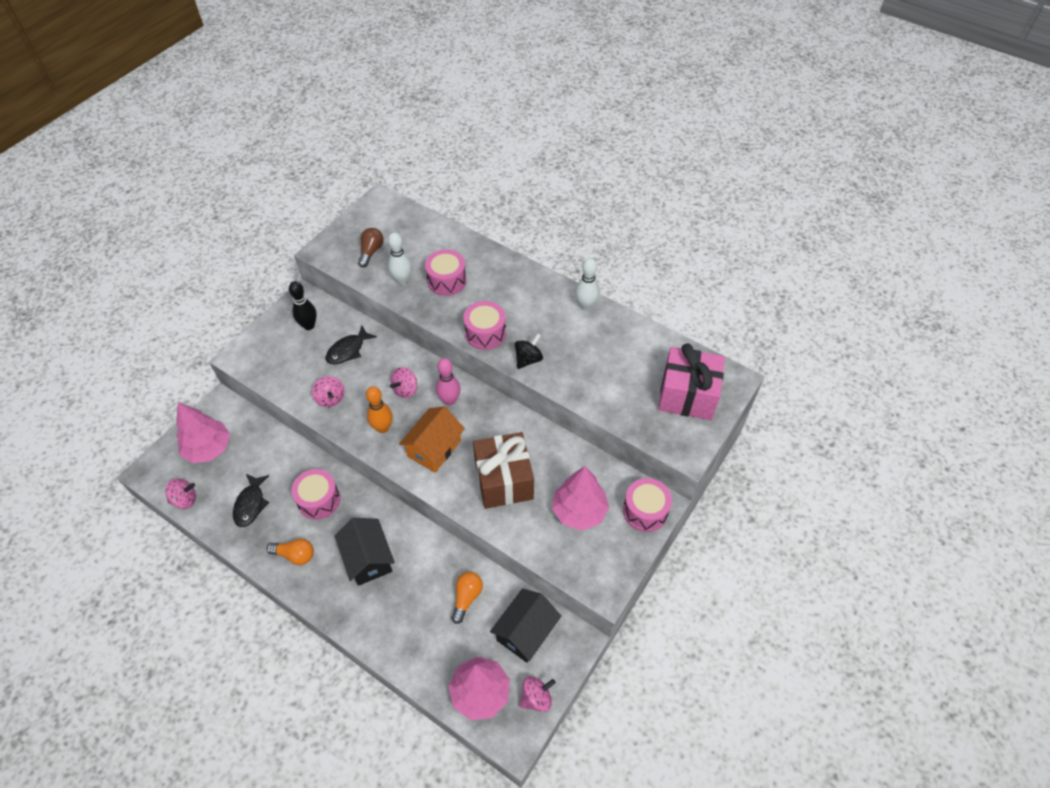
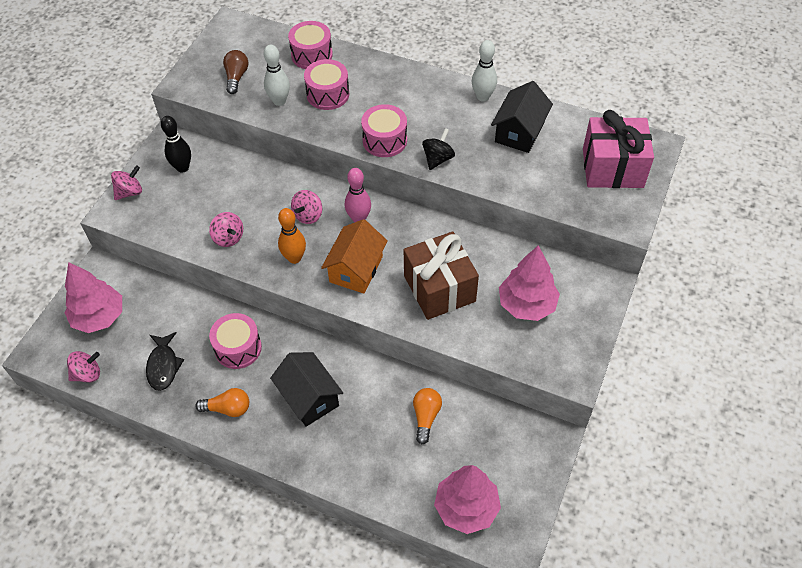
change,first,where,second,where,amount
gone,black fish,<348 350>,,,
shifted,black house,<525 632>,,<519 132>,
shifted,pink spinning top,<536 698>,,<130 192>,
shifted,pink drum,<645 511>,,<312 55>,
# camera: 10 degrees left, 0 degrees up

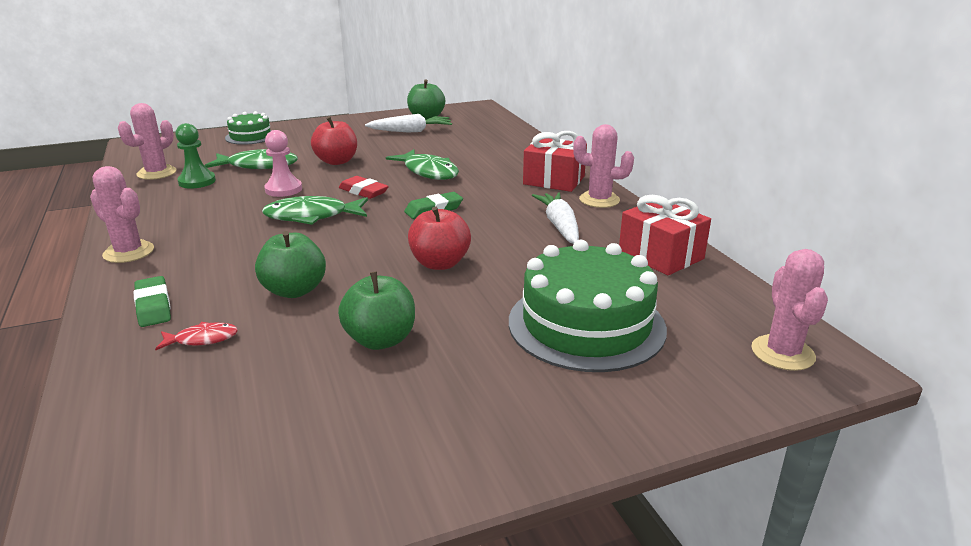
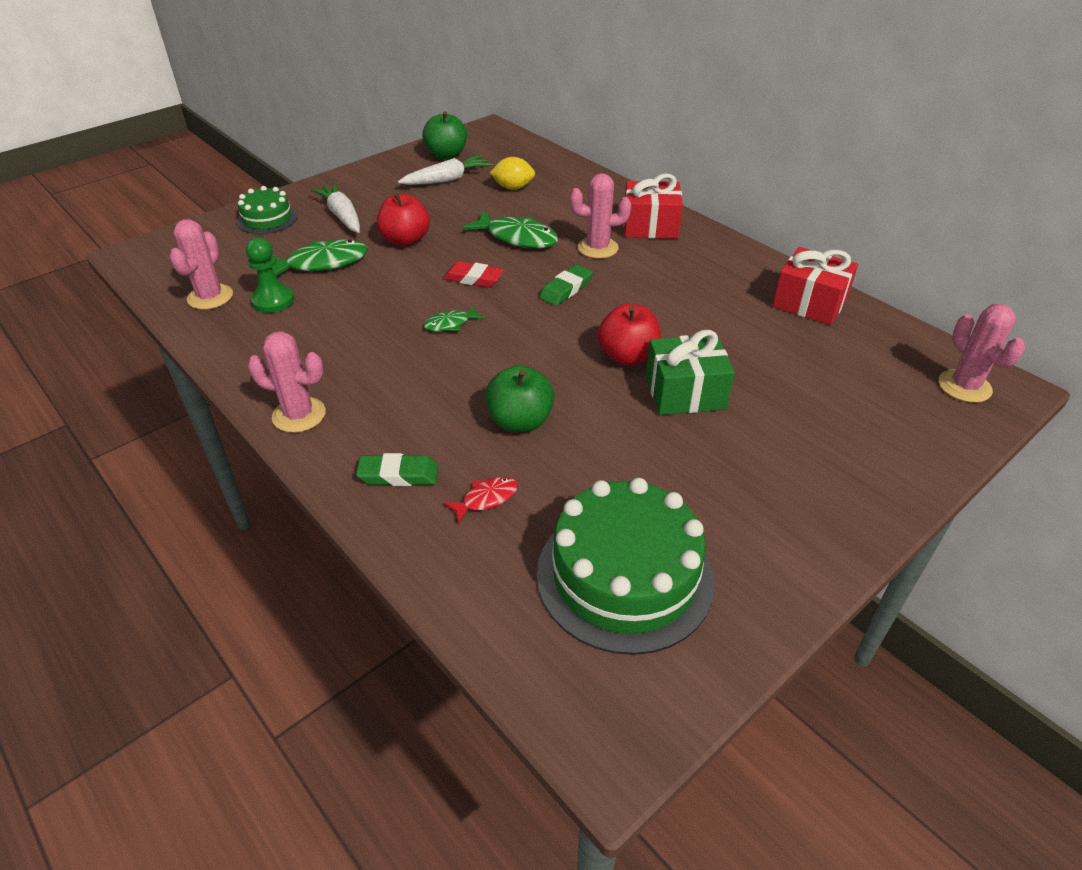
change,first,where,second,where,amount
gone,pink pawn,<283 189>,,,
gone,green apple,<380 340>,,,
new,,,yellow lemon,<513 188>,
new,,,green gift,<685 392>,
shifted,green cake,<586 324>,,<624 576>,
shifted,white carrot,<559 226>,,<342 216>,
shifted,pink cactus,<599 200>,,<597 248>,
rotated,green eraser,<153 306>,,<398 474>,45 degrees counterclockwise
scaled,green fish,<312 216>,,<450 324>,x0.53
# camera: 20 degrees left, 15 degrees up

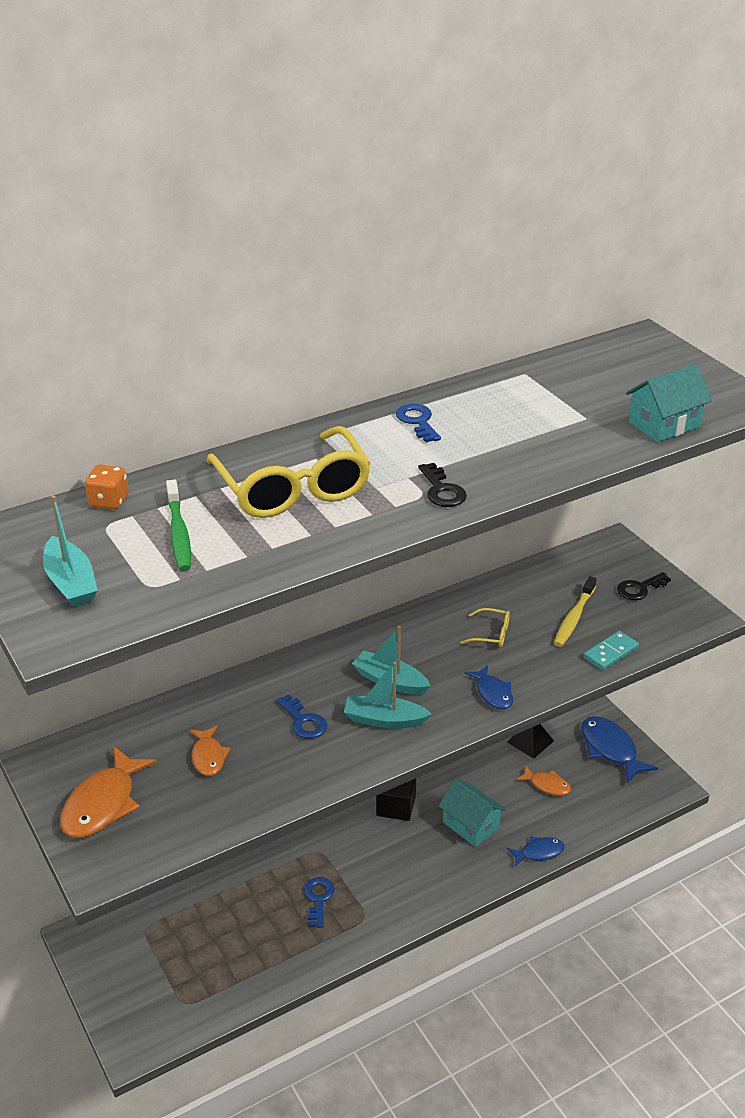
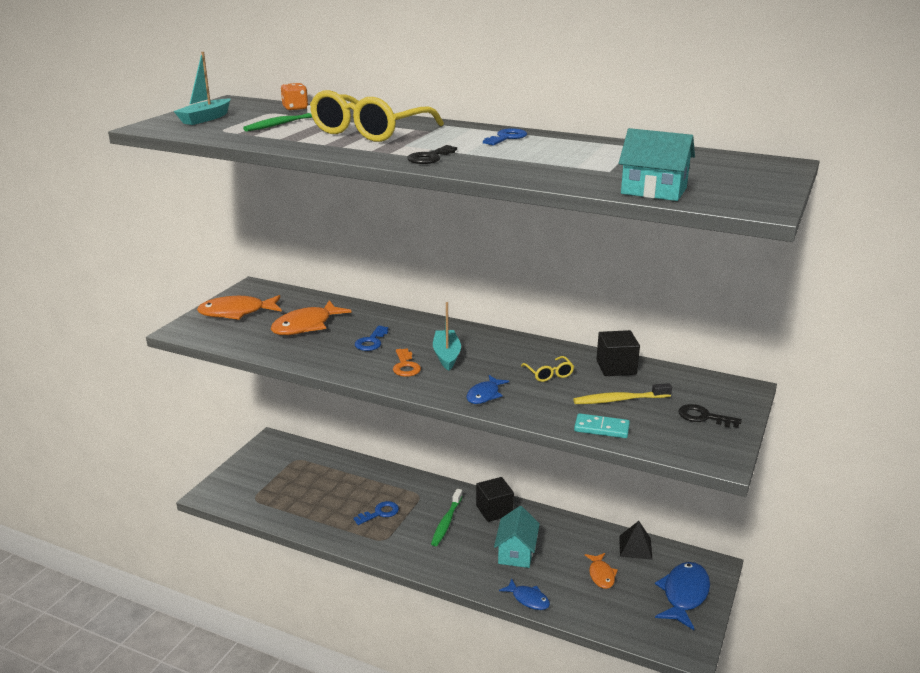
change,first,where,second,where,amount
new,,,green toothbrush,<446 522>,
new,,,black cube,<616 367>,
swapped,turquoise boat,<384 720>,orange key,<405 366>,
scaled,orange fish,<208 757>,,<306 326>,x1.72
# camera: 55 degrees right, 10 degrees down

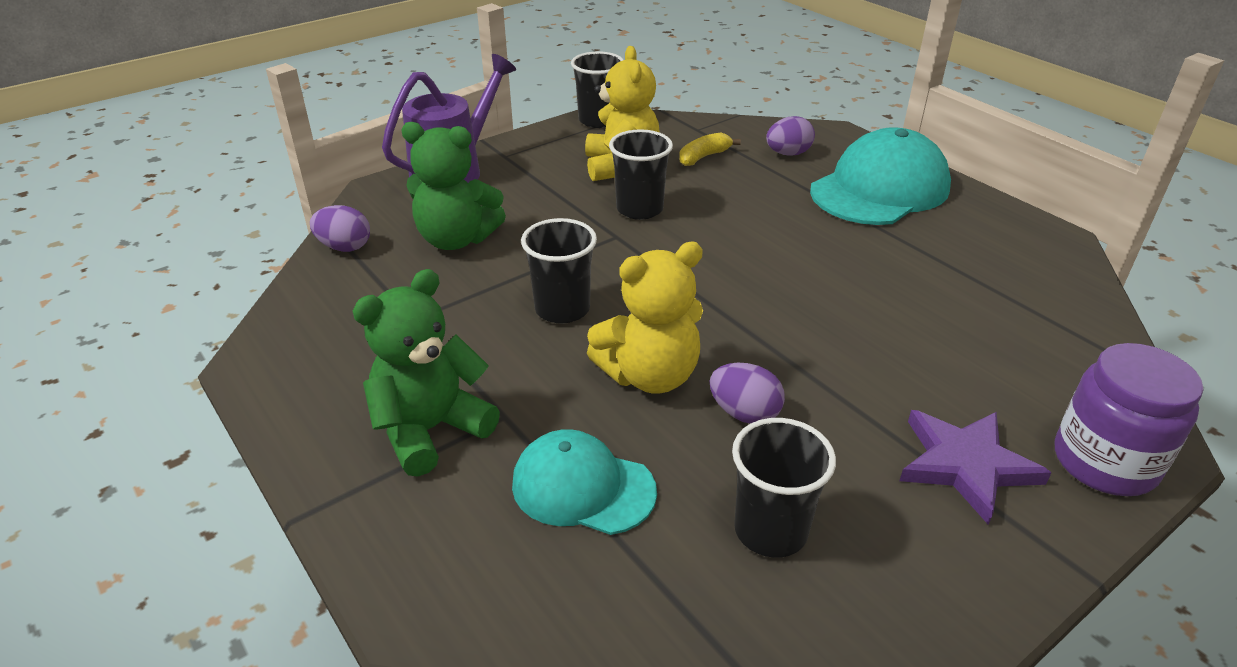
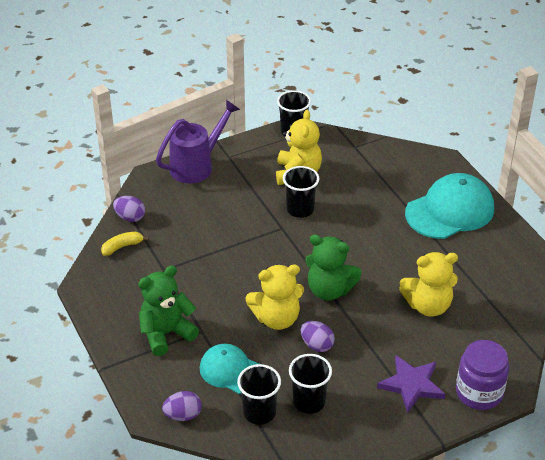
change,first,where,second,where,amount
new,,,yellow teddy bear,<428 305>,
shifted,green teddy bear,<456 239>,,<329 290>,
shifted,black cup,<562 309>,,<259 412>,
shifted,yellow banana,<703 157>,,<122 247>,
shifted,purple egg,<788 154>,,<183 415>,
# camera: 10 degrees right, 5 degrees up

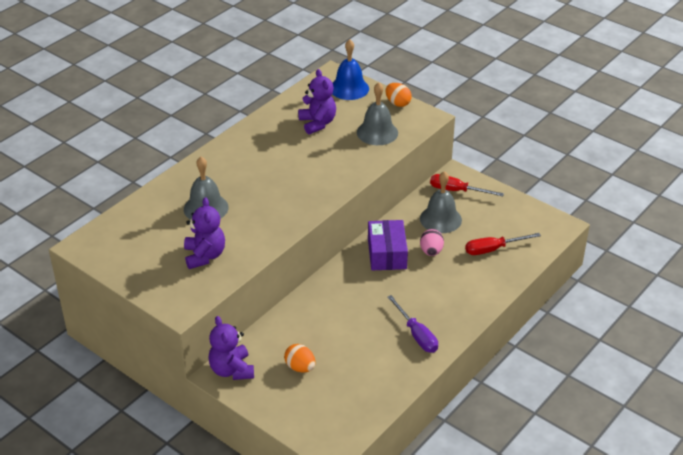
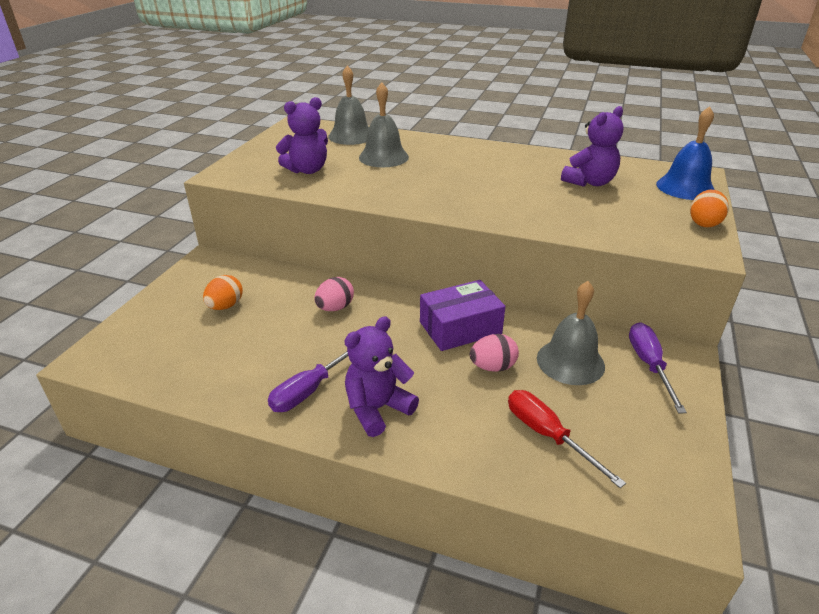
change,first,where,second,where,amount
new,,,pink egg,<335 308>,
shifted,purple teddy bear,<232 370>,,<377 409>,
shifted,grey bell,<377 132>,,<351 136>,
repainted,red screwdriver,<457 191>,purple screwdriver,<649 365>,
# camera: 70 degrees right, 5 degrees down

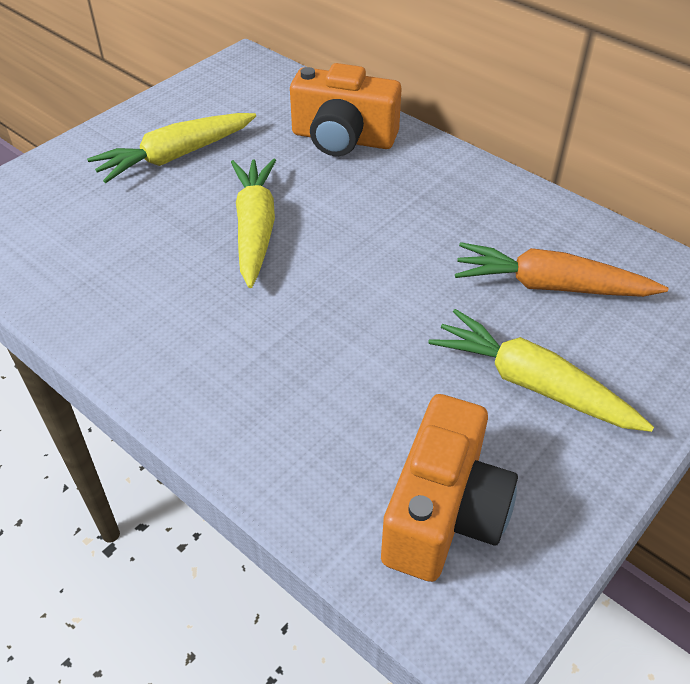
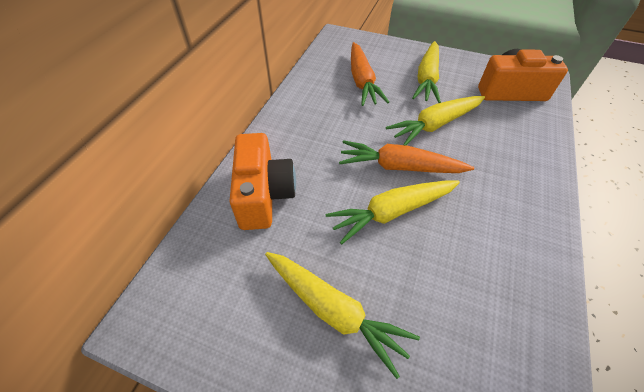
change,first,where,second,where,amount
new,,,orange carrot,<399 167>,
new,,,yellow carrot,<435 125>,
# camera: 110 degrees left, 5 degrees up

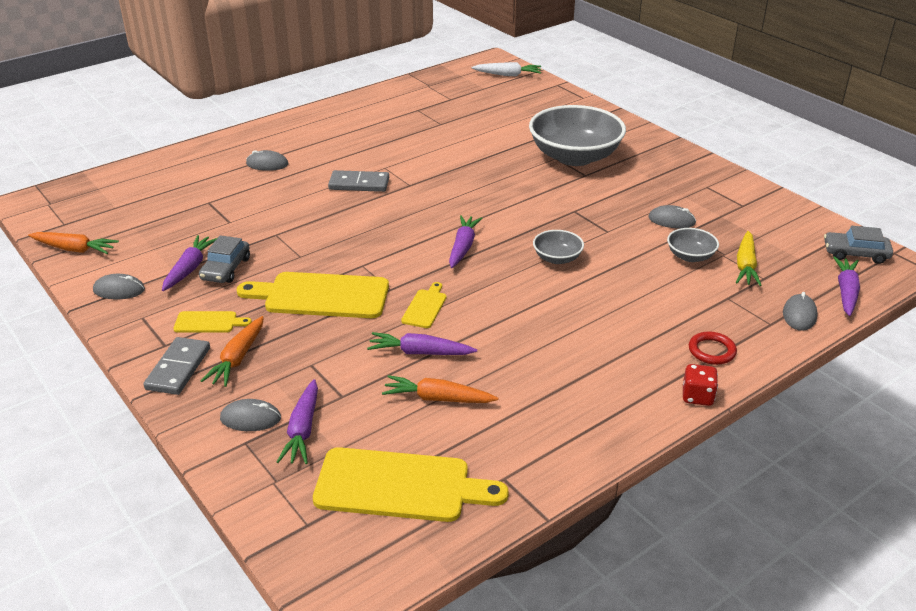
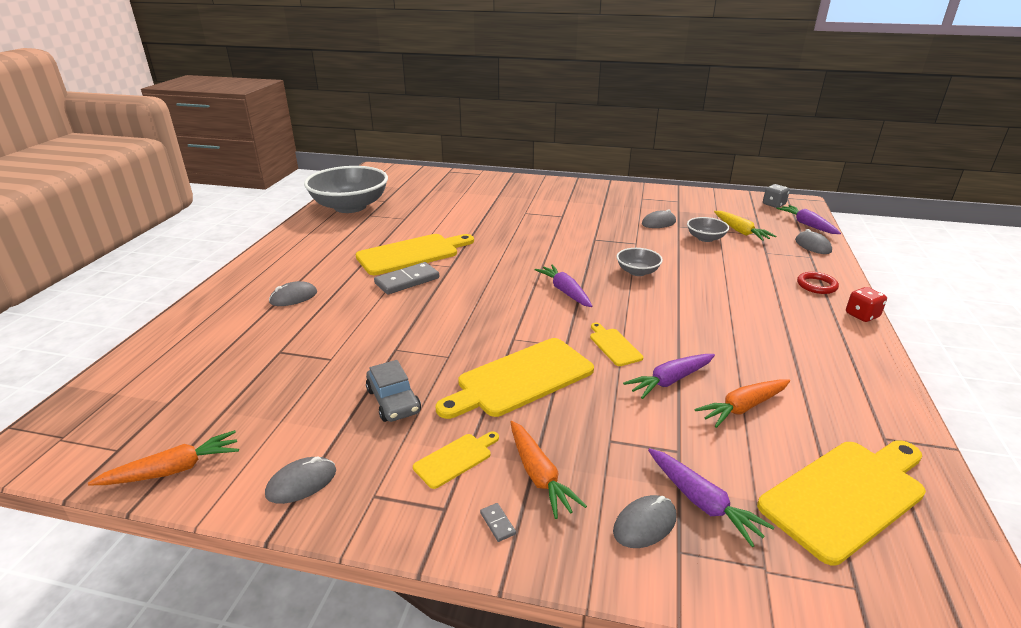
change,first,where,second,where,amount
gone,purple carrot,<189 268>,,,
gone,white carrot,<508 75>,,,
new,,,yellow cutting board,<412 254>,
shifted,grey bowl,<574 157>,,<350 206>,
swapped,grey car,<855 254>,grey dice,<773 205>,
scaled,grey domino,<178 368>,,<497 523>,x0.41
# camera: 40 degrees left, 5 degrees down

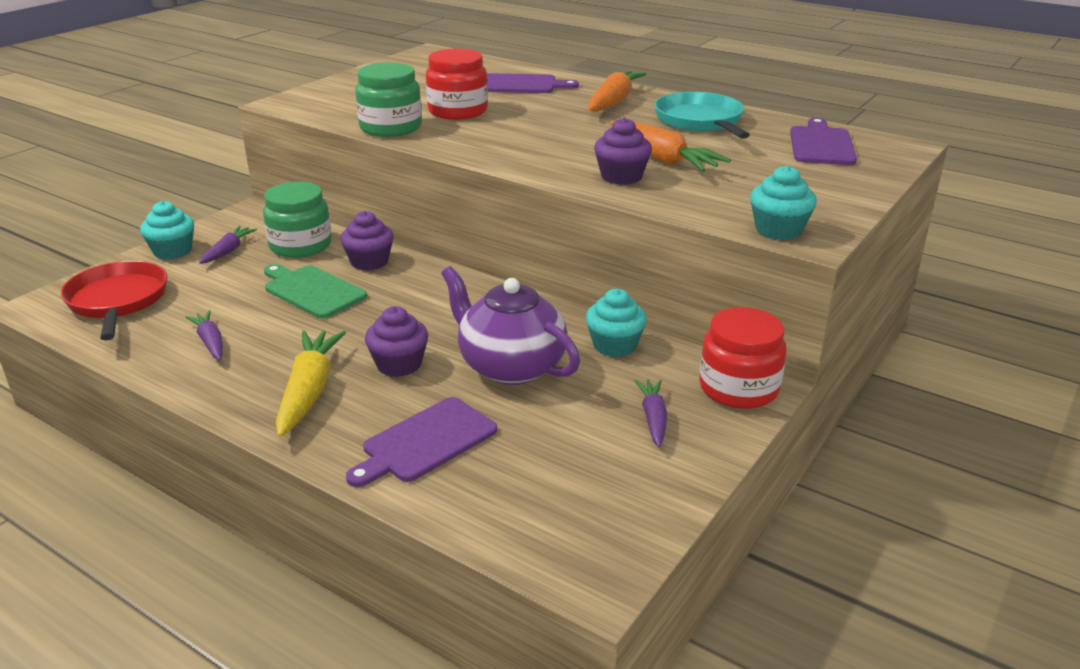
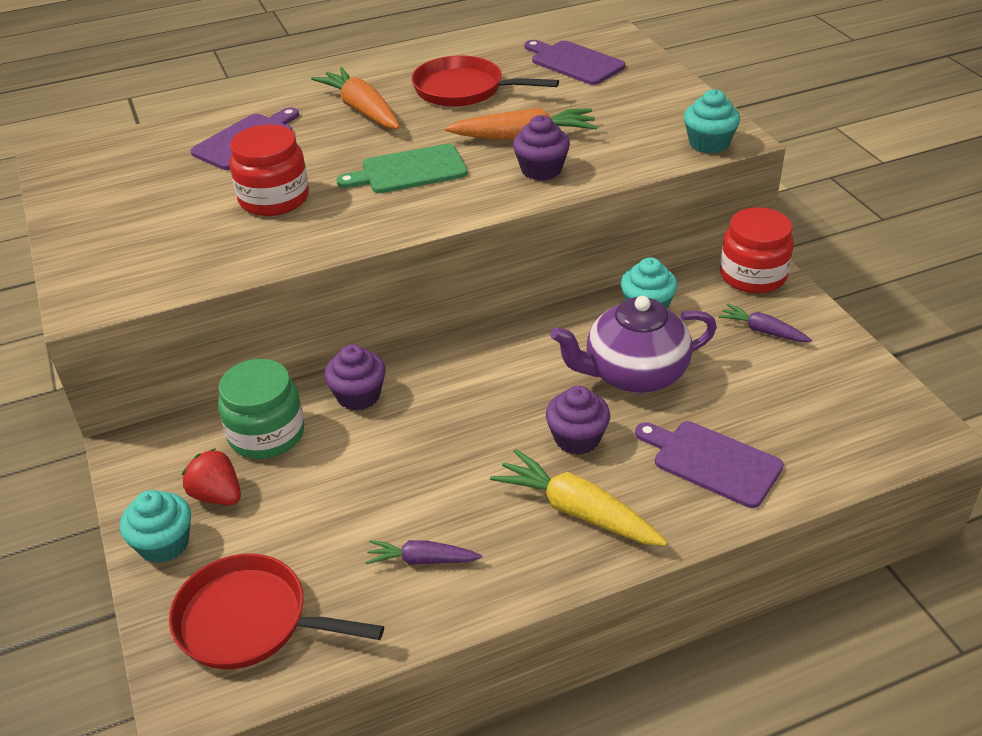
change,first,where,second,where,amount
gone,green jar,<390 128>,,,
shifted,green cutting board,<312 291>,,<409 170>,
swapped,purple carrot,<228 251>,red strawberry,<217 495>,
repainted,turquoise pan,<700 121>,red pan,<464 90>,
rotated,purple cutting board,<426 442>,,<712 462>,135 degrees clockwise
# camera: 55 degrees left, 10 degrees up

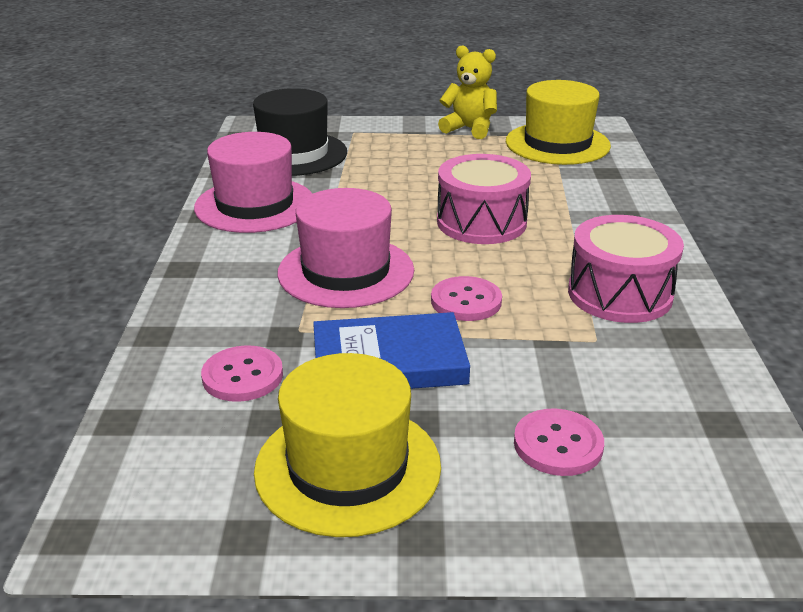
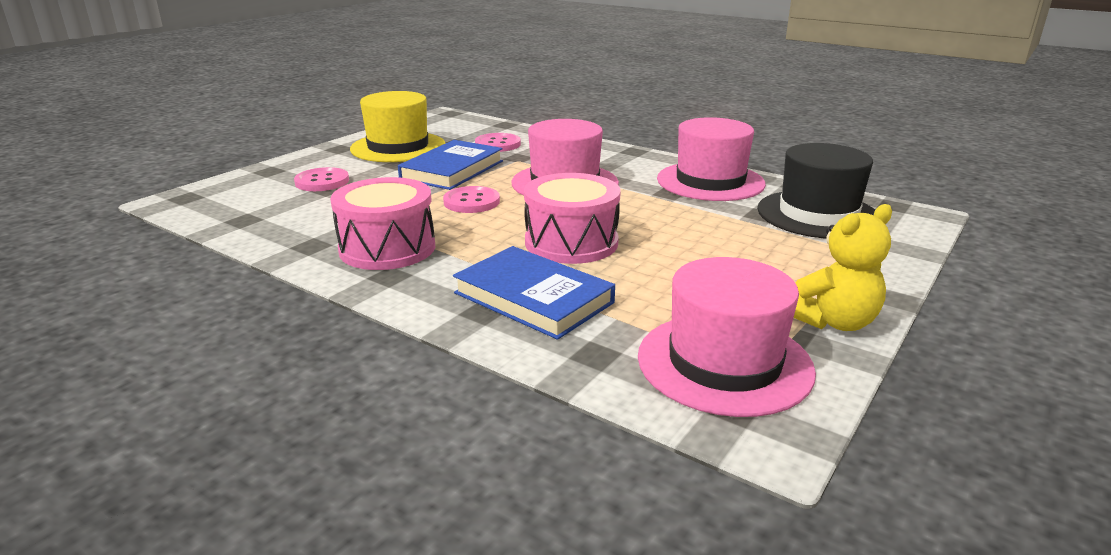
change,first,where,second,where,amount
new,,,blue book,<533 298>,
repainted,yellow hat,<557 144>,pink hat,<724 363>,
# camera: 125 degrees right, 5 degrees down

